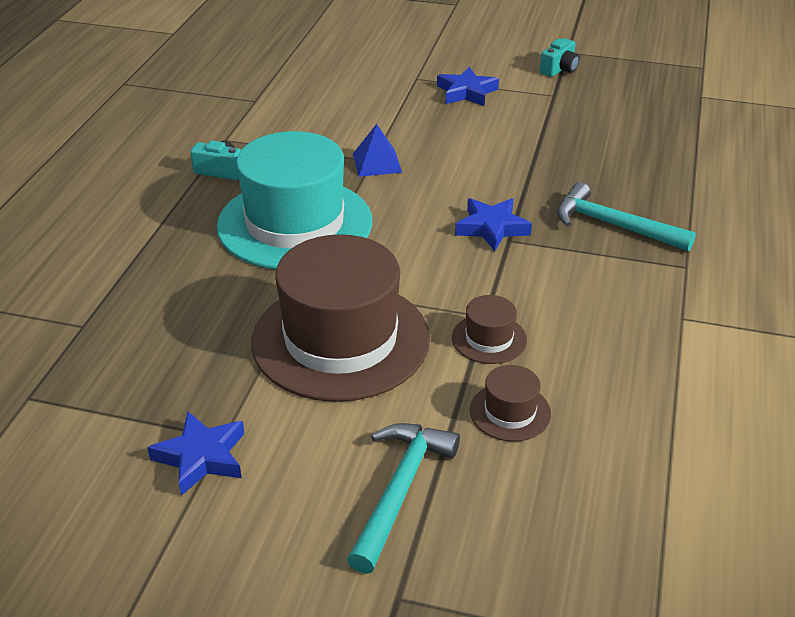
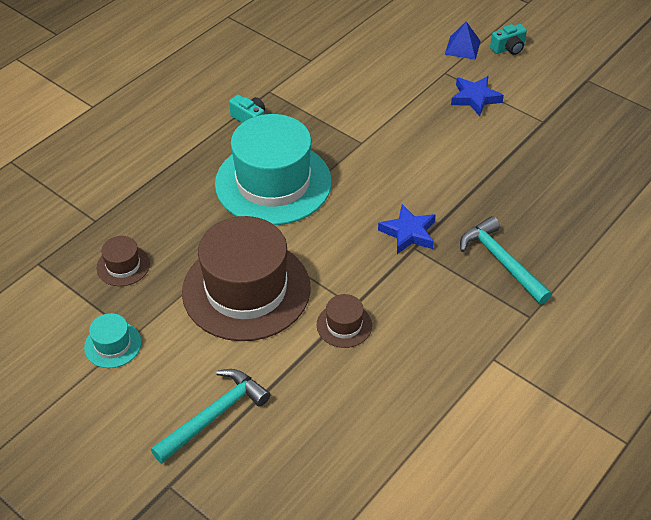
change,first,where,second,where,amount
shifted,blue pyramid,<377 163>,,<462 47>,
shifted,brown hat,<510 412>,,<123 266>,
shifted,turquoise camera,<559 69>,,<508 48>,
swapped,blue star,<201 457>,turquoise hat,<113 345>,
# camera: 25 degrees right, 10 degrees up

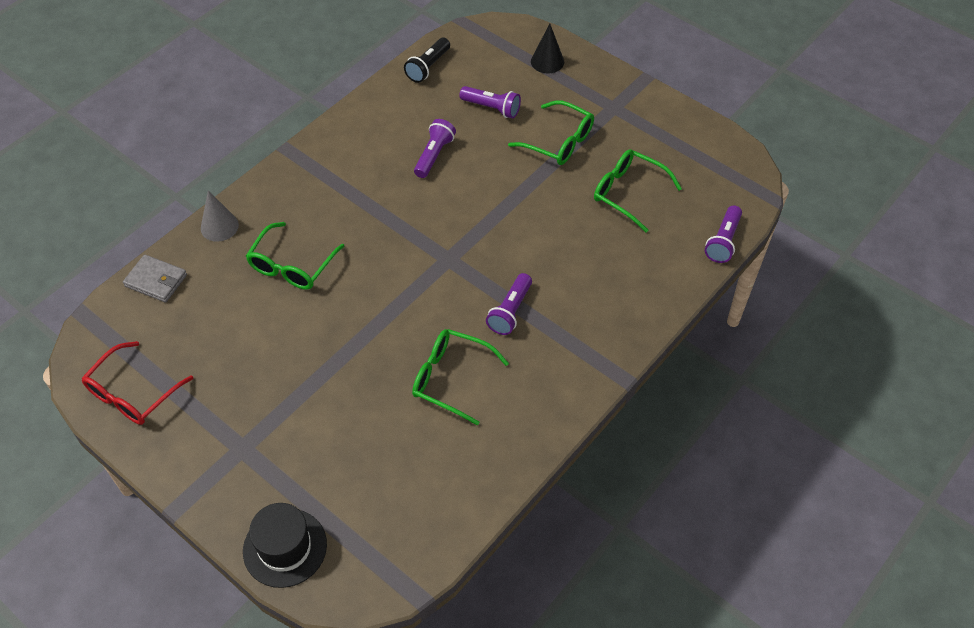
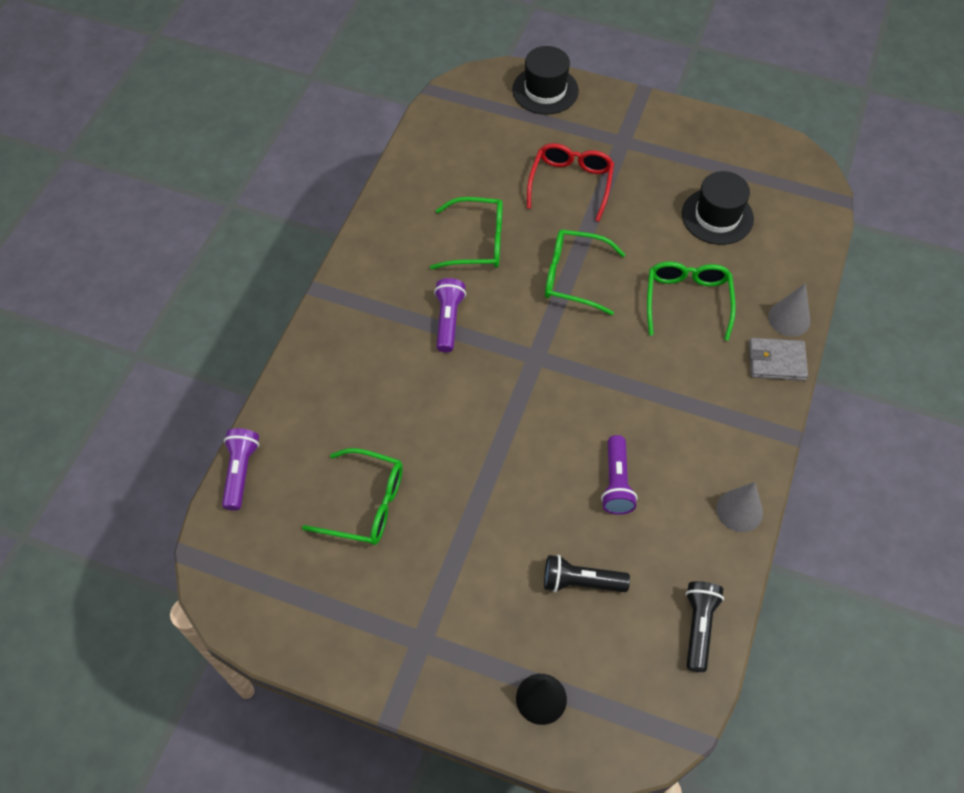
change,first,where,second,where,amount
new,,,black hat,<717 216>,
new,,,grey cone,<739 510>,
shifted,red glasses,<132 393>,,<571 183>,
shifted,grey wallet,<156 280>,,<776 361>,
shifted,green glasses,<559 142>,,<573 277>,
repainted,purple flashlight,<492 108>,black flashlight,<581 582>,
# camera: 160 degrees right, 5 degrees up

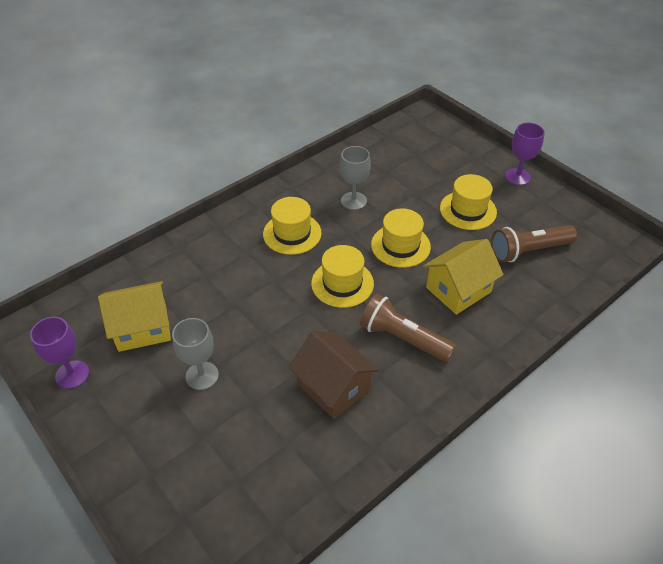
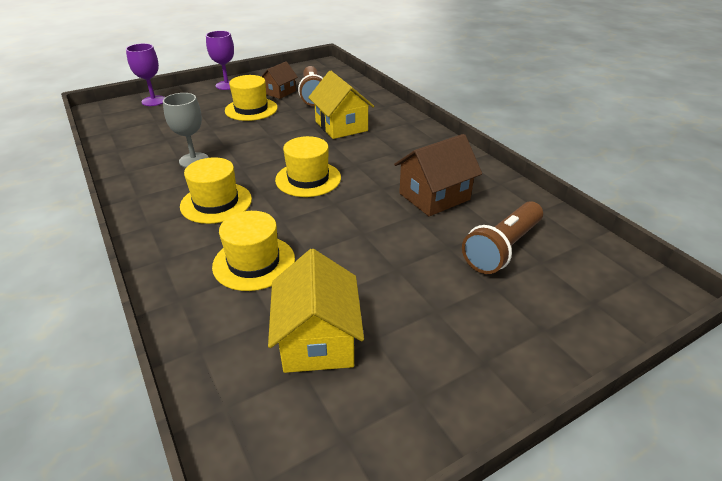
change,first,where,second,where,amount
gone,grey goblet,<202 376>,,,
new,,,brown house,<279 92>,
shifted,purple goblet,<72 374>,,<154 101>,
shifted,brown flashlight,<403 338>,,<502 248>,
shifted,yellow hat,<400 245>,,<254 262>,
# camera: 80 degrees left, 10 degrees down

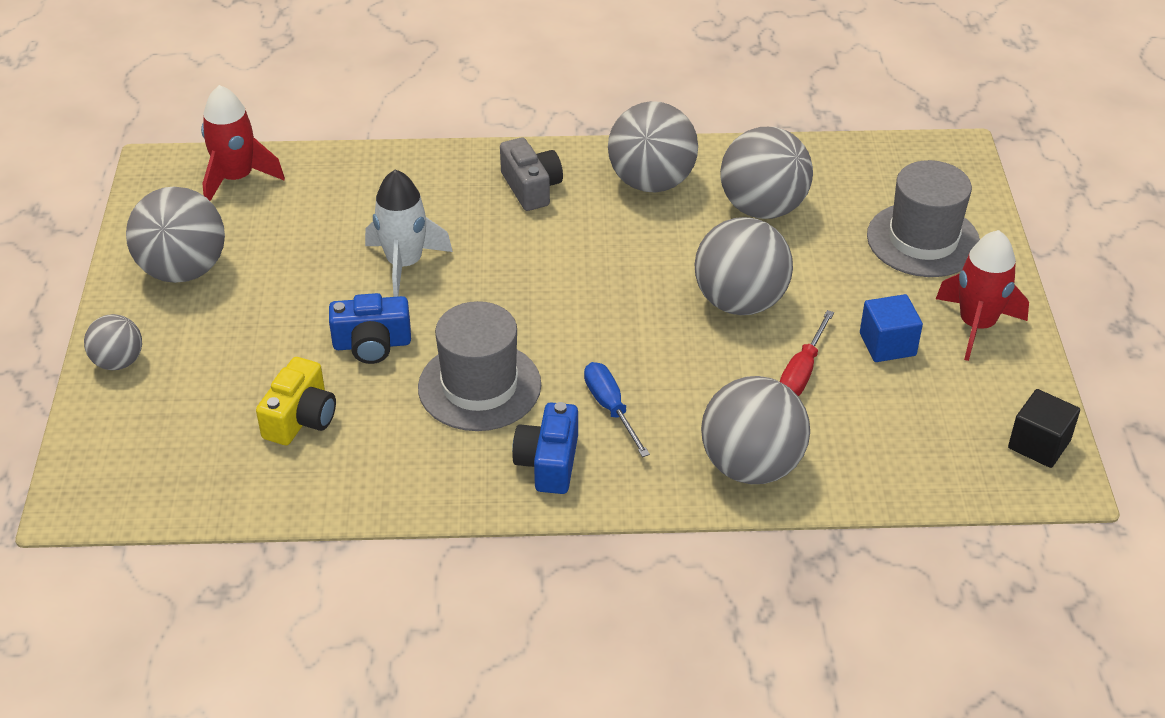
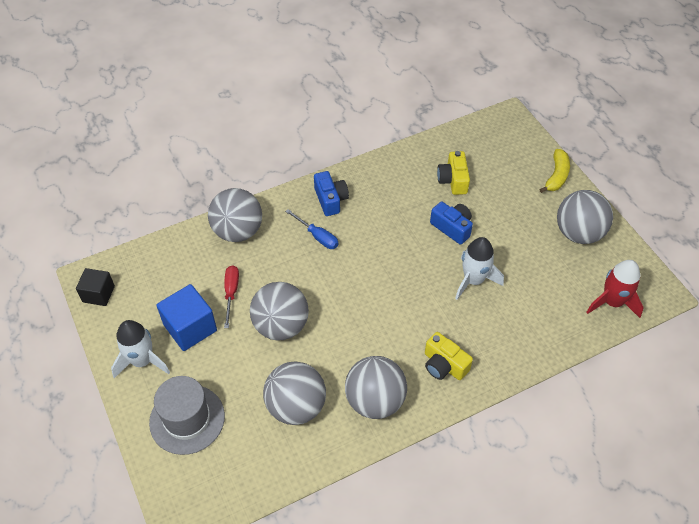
change,first,where,second,where,amount
gone,grey hat,<479 386>,,,
swapped,grey ball,<118 362>,yellow banana,<556 176>,
repainted,grey camera,<531 188>,yellow camera,<444 365>,
repainted,red rocket,<976 325>,white rocket,<142 361>,
rotated,blue camera,<372 344>,,<452 228>,75 degrees clockwise
scaled,blue cube,<887 344>,,<190 328>,x1.52
# camera: 155 degrees right, 10 degrees up

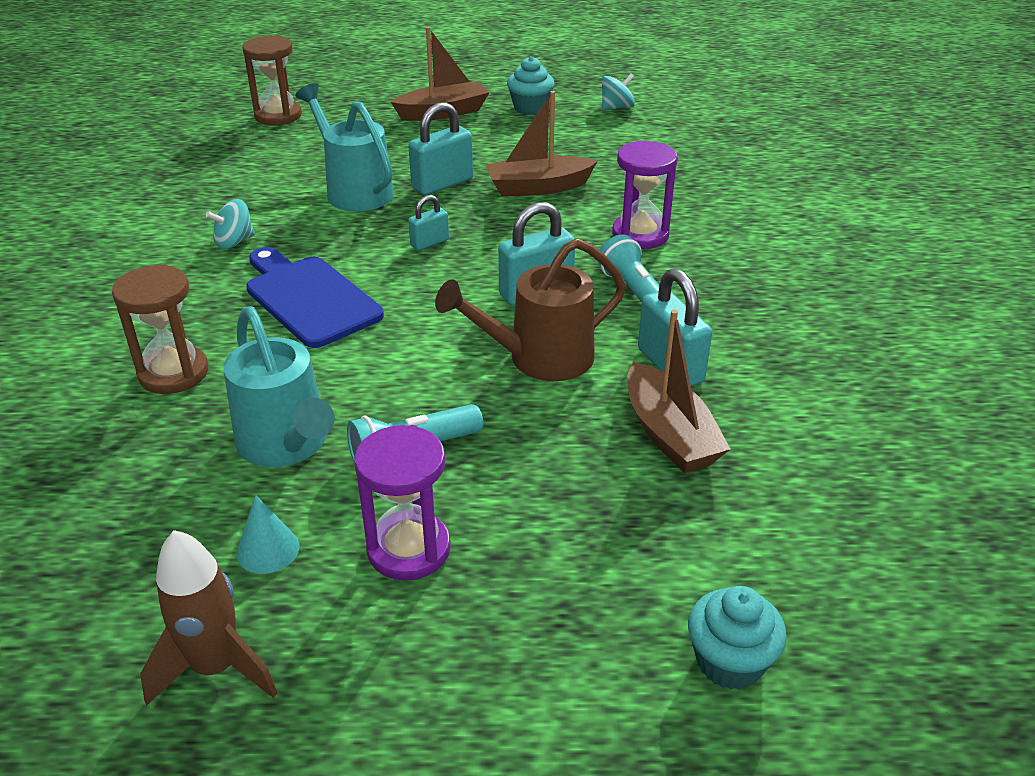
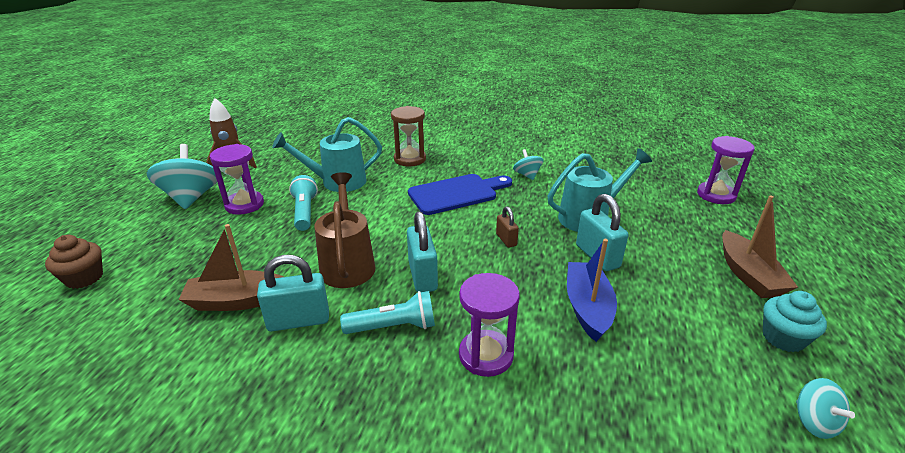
change,first,where,second,where,amount
gone,turquoise cone,<268 549>,,,
new,,,turquoise spinning top,<191 197>,
repainted,brown hourglass,<278 115>,purple hourglass,<716 195>,
repainted,turquoise padlock,<429 243>,brown padlock,<506 240>,
repainted,brown boat,<538 187>,blue boat,<587 307>,
repainted,turquoise cupcake,<729 661>,brown cupcake,<84 278>,
# camera: 105 degrees right, 5 degrees down

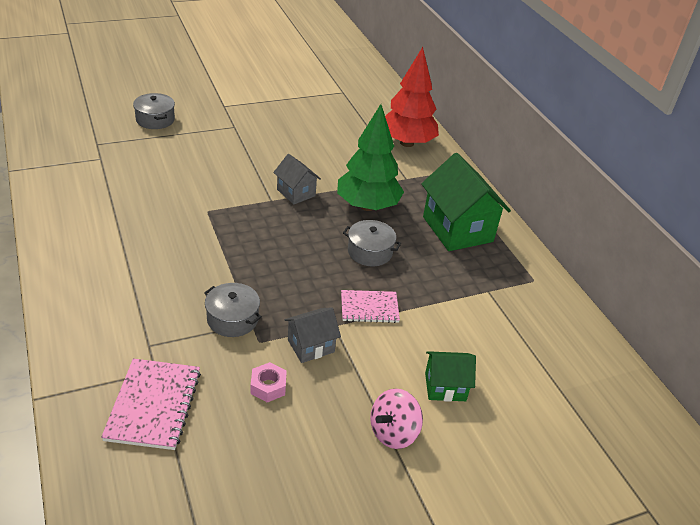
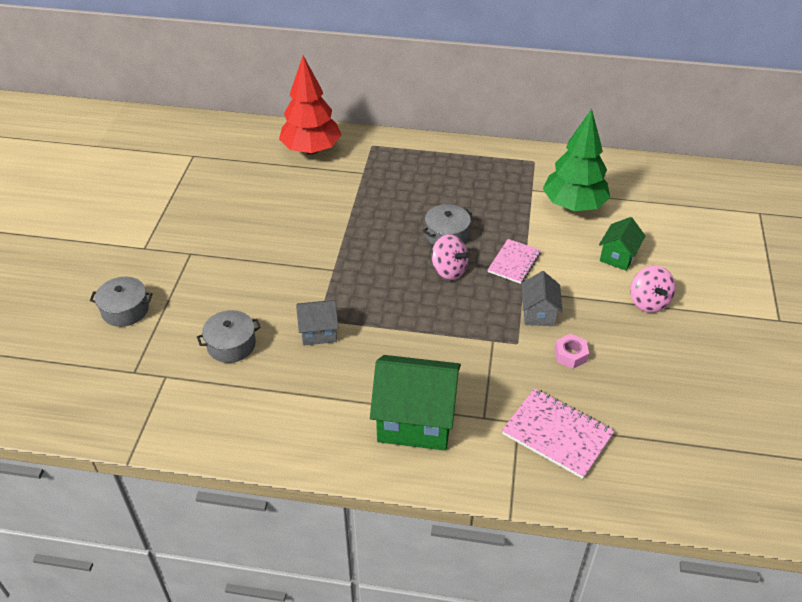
change,first,where,second,where,amount
new,,,pink spinning top,<449 270>,
shifted,grey pot,<232 319>,,<231 345>,
shifted,grey house,<296 193>,,<318 332>,
shifted,green tree,<367 206>,,<573 205>,
shifted,green house,<457 229>,,<415 421>,
# camera: 55 degrees left, 5 degrees up

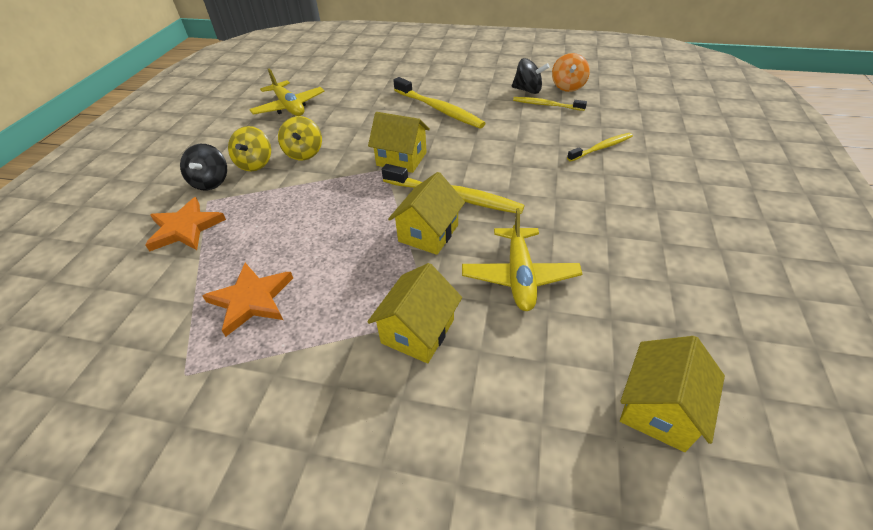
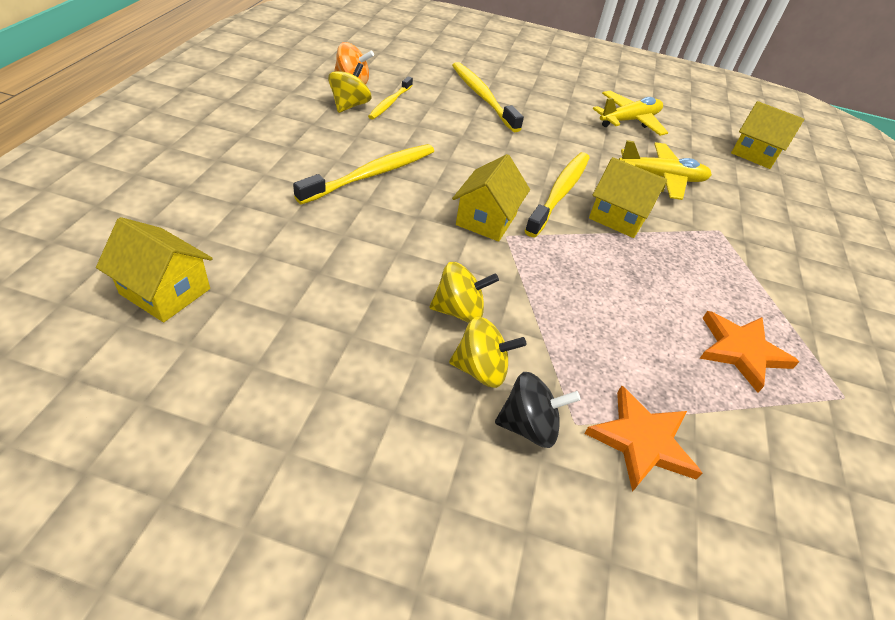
change,first,where,second,where,amount
shifted,yellow plane,<289 107>,,<629 121>,
shifted,yellow house,<418 331>,,<165 291>,
repainted,black spinning top,<527 90>,yellow spinning top,<349 105>,
scaled,yellow toothbrush,<601 148>,,<482 97>,x1.65
# camera: 95 degrees left, 0 degrees up

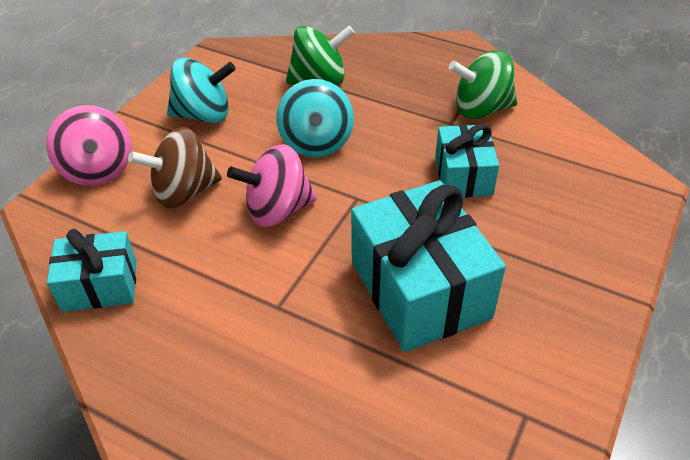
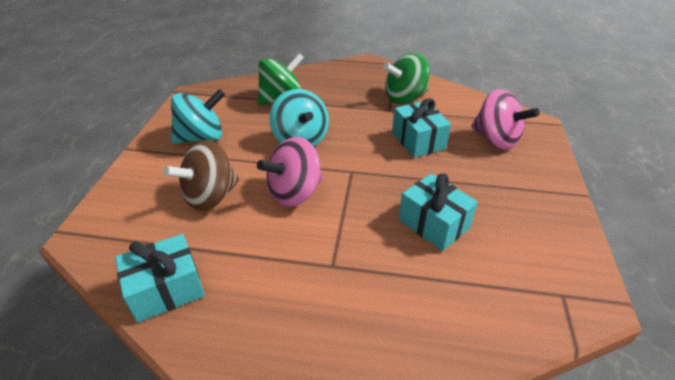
change,first,where,second,where,amount
shifted,pink spinning top,<98 170>,,<496 139>,
scaled,turquoise gift,<420 289>,,<433 224>,x0.58
# camera: 20 degrees left, 5 degrees down

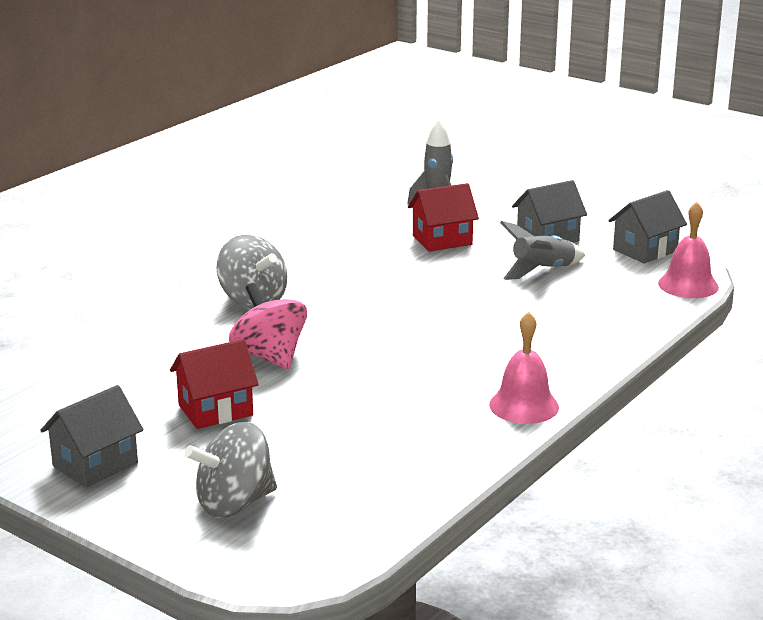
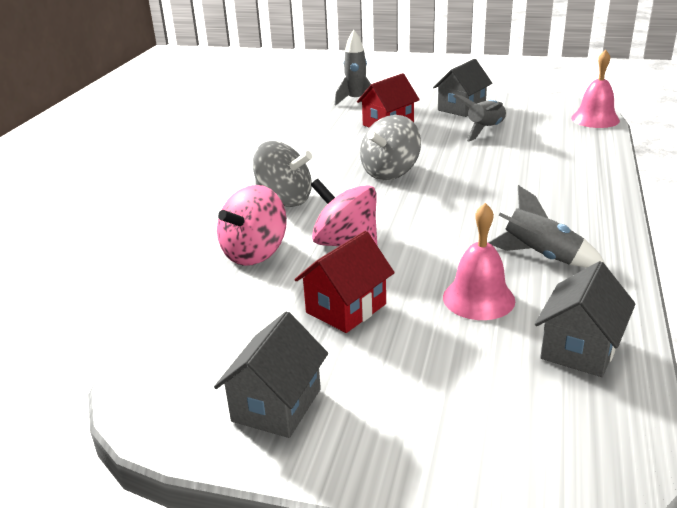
change,first,where,second,where,amount
new,,,pink spinning top,<255 253>,
new,,,grey rocket,<541 257>,
shifted,grey spinning top,<234 503>,,<390 172>,
shifted,pink bell,<524 405>,,<478 298>,
shifted,grey house,<645 250>,,<579 348>,
# camera: 20 degrees left, 5 degrees up

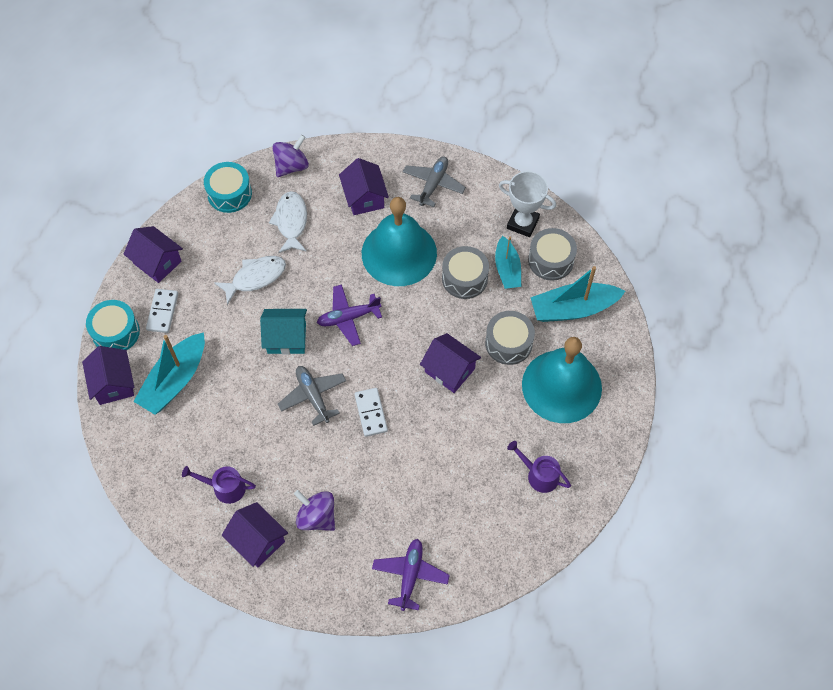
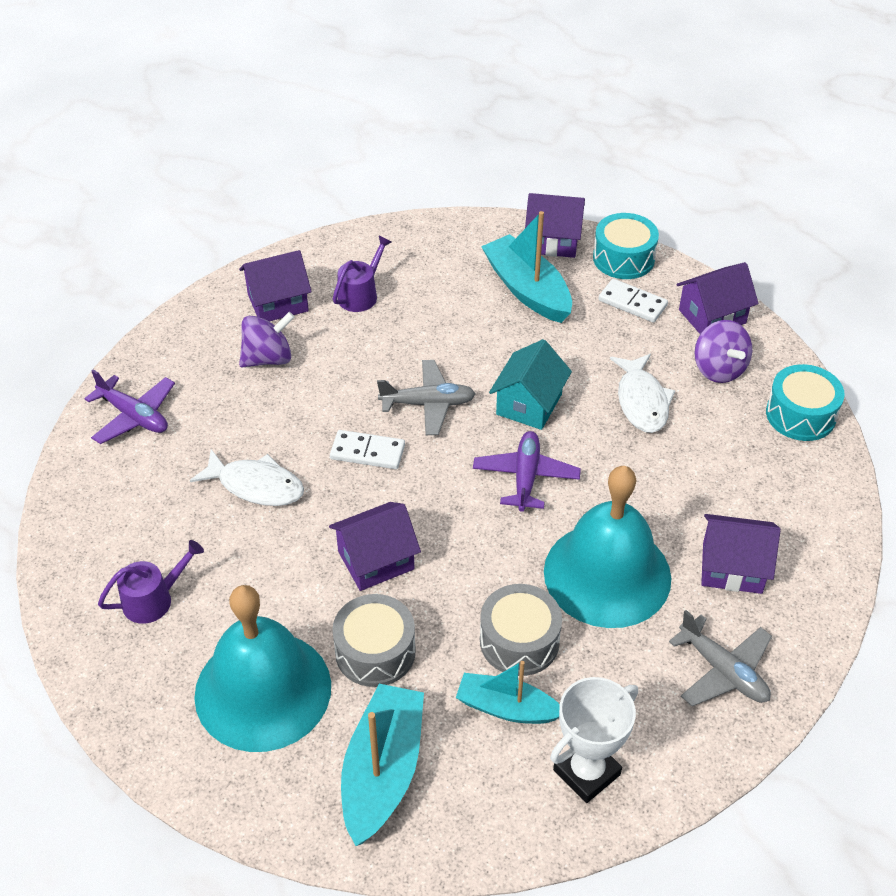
change,first,where,second,where,amount
gone,grey drum,<551 260>,,,
shifted,white fish,<291 221>,,<256 485>,
shifted,purple spinning top,<291 166>,,<719 369>,
# camera: 115 degrees right, 15 degrees down

